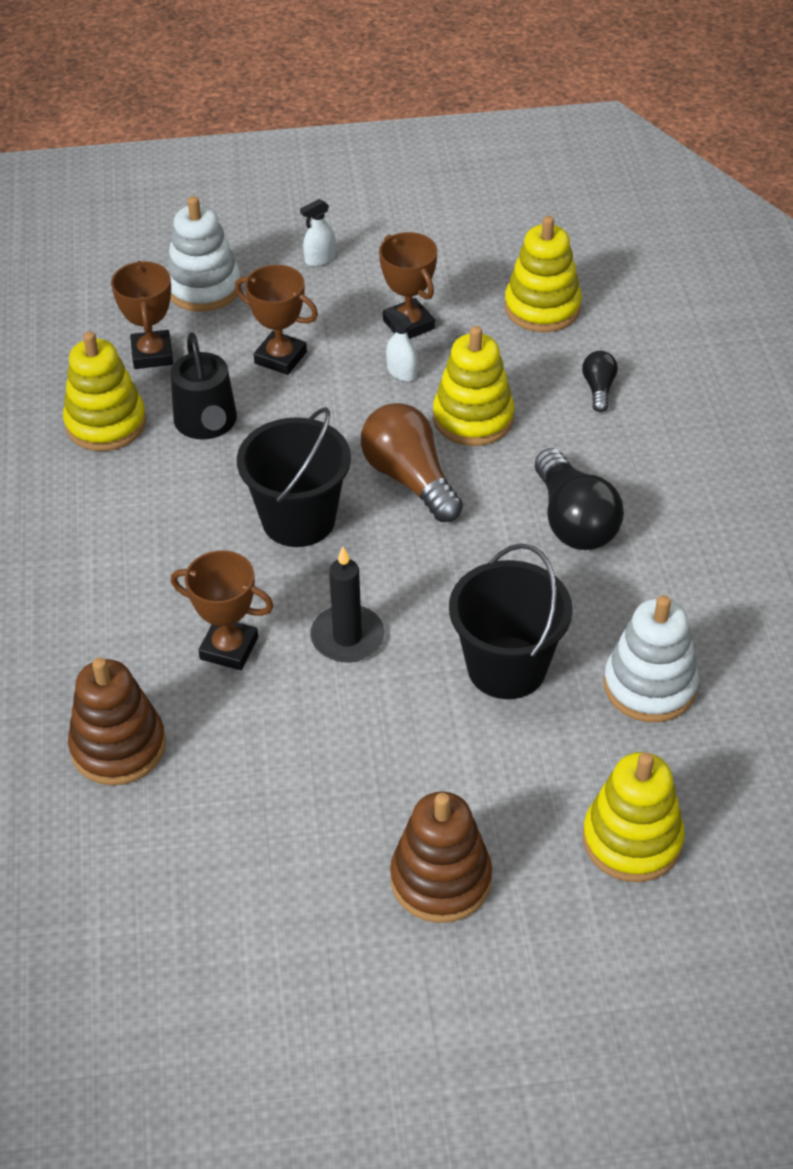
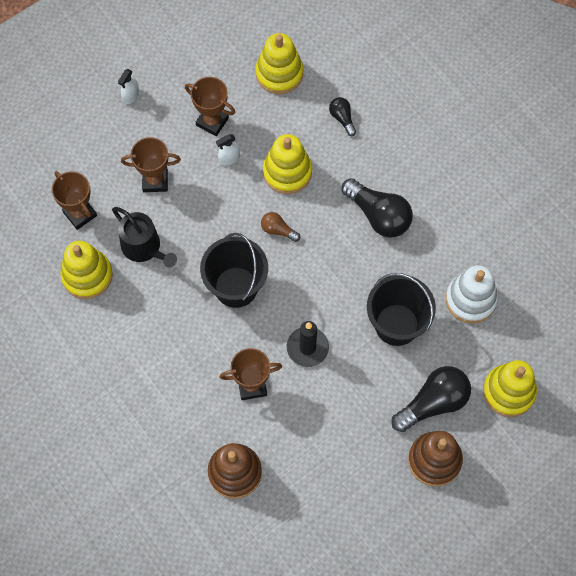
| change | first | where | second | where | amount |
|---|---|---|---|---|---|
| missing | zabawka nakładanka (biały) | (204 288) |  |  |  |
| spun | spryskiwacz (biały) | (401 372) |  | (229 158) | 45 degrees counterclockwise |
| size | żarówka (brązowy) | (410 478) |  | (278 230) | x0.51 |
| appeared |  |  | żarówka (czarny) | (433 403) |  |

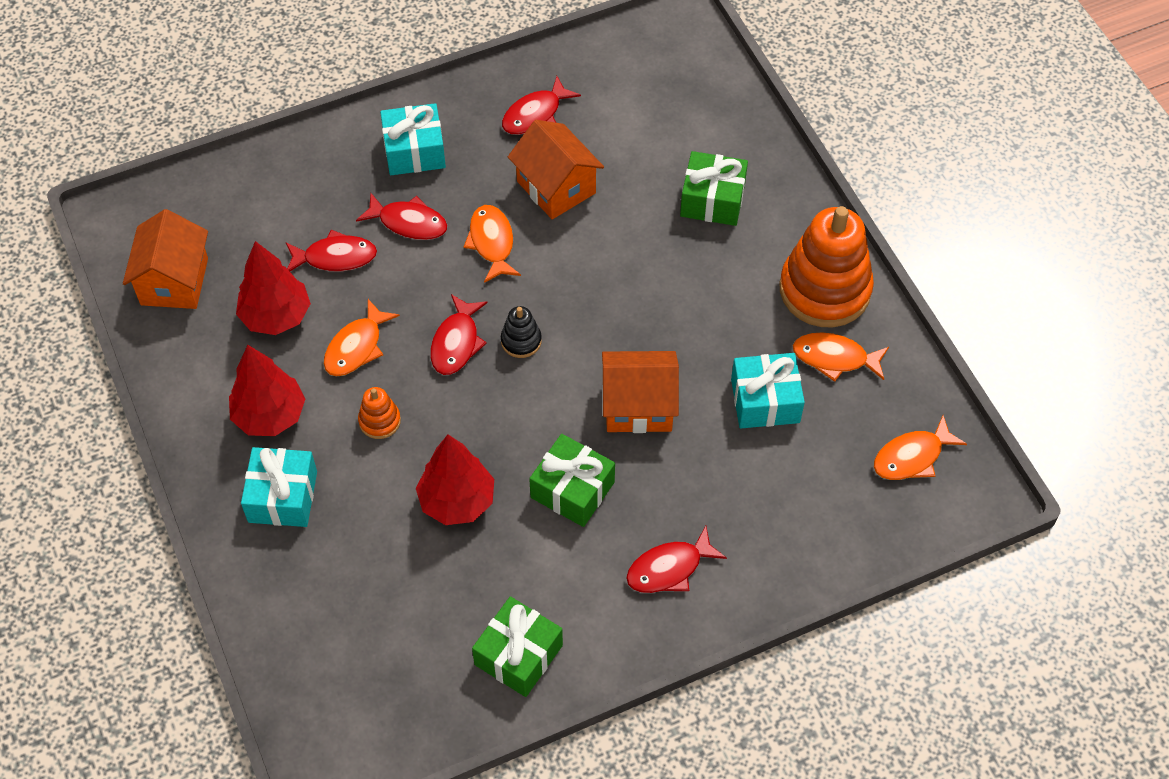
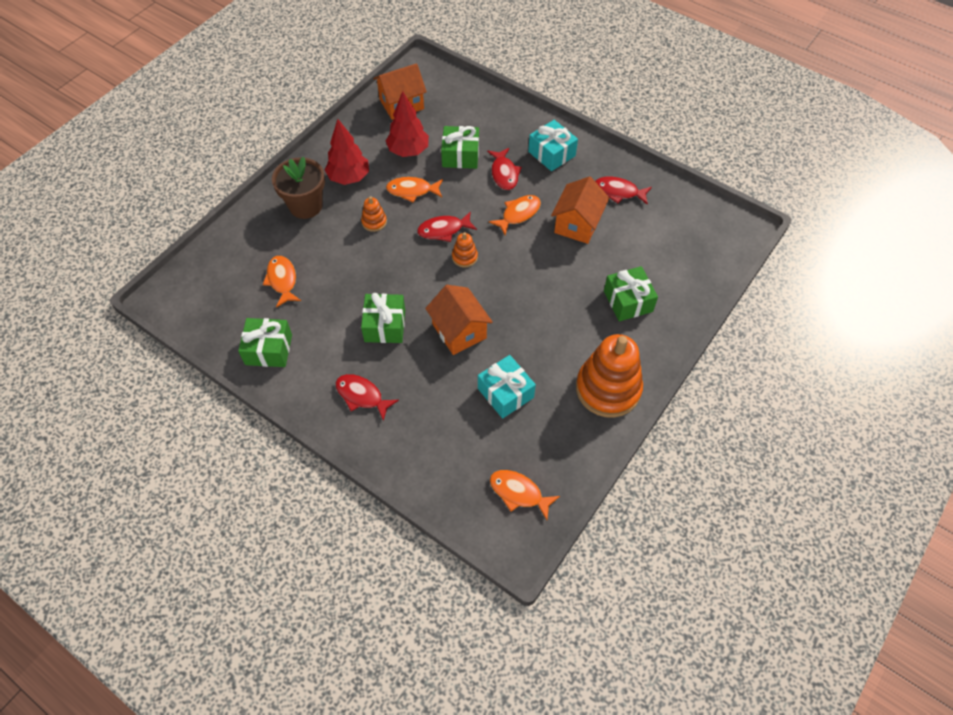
| change | first | where | second | where | amount |
|---|---|---|---|---|---|
| exchanged | ryba (czerwony) | (335 257) | prezent (zielony) | (460 156) |  |
| colour | zabawka nakładanka (czarny) | (521 341) | zabawka nakładanka (pomarańczowy) | (464 257) |  |
| relocated | ryba (pomarańczowy) | (834 358) |  | (282 280) |  |
| missing | drzewko (czerwony) | (457 501) |  |  |  |
| exchanged | prezent (turkusowy) | (283 496) | doniczka (brązowy) | (305 206) |  |

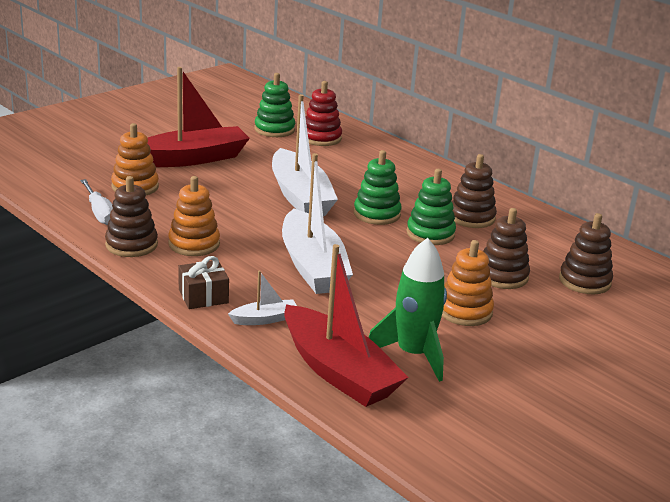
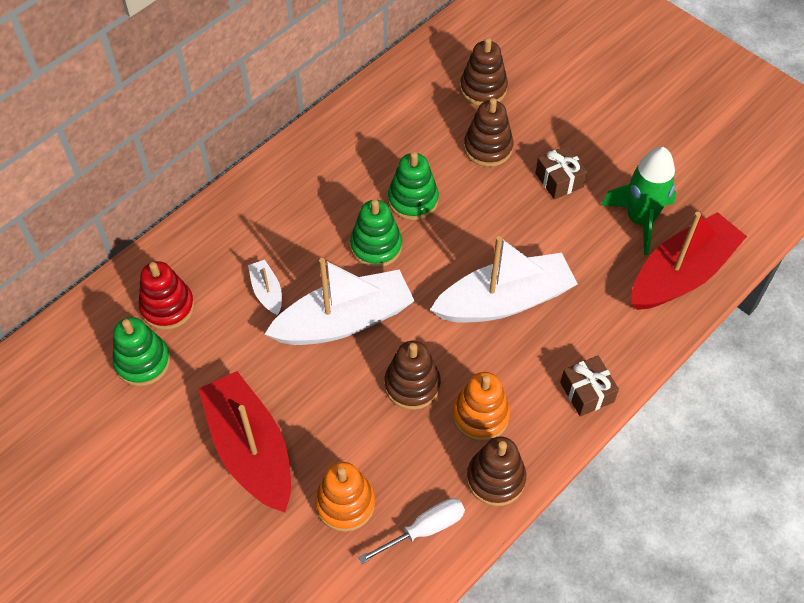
| change | first | where | second | where | amount |
|---|---|---|---|---|---|
| relocated | zabawka nakładanka (brązowy) | (471 217) |  | (412 385) |  |
| exchanged | zabawka nakładanka (pomarańczowy) | (464 311) | prezent (brązowy) | (559 180) |  |
| relocated | łódka (biały) | (265 319) |  | (267 292) |  |

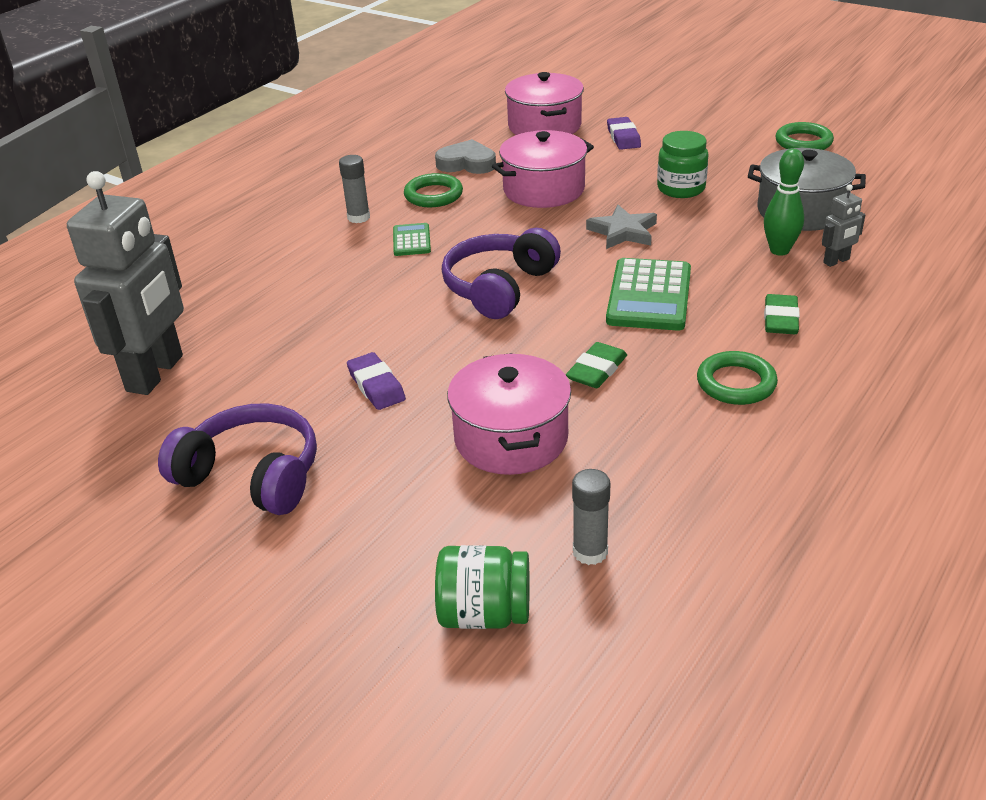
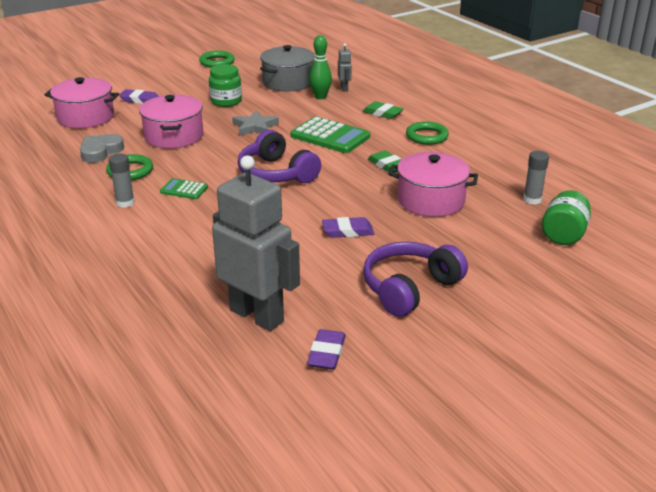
| change | first | where | second | where | amount |
|---|---|---|---|---|---|
| appeared |  |  | gumka do mazania (fioletowy) | (327 353) |  |

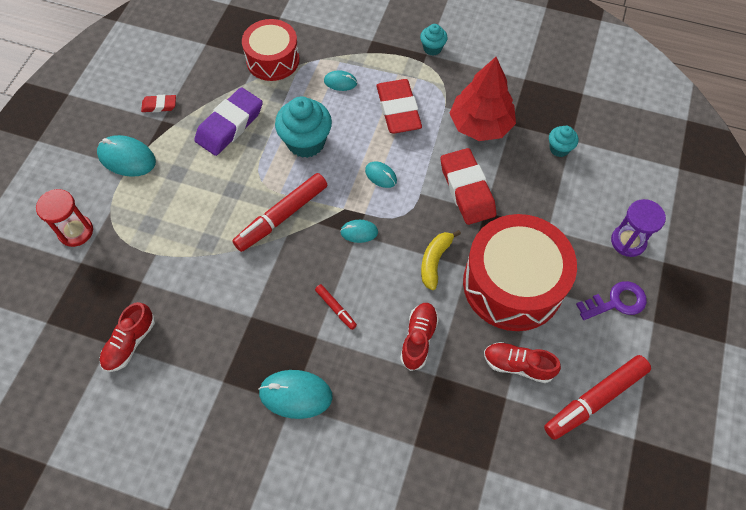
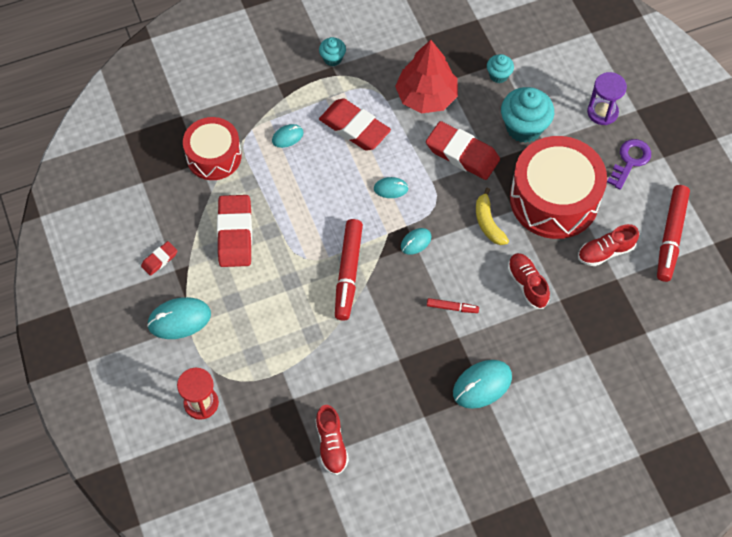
| change | first | where | second | where | amount |
|---|---|---|---|---|---|
| colour | gumka do mazania (fioletowy) | (230 125) | gumka do mazania (czerwony) | (235 234) |  |
| relocated | muffinka (turkusowy) | (306 142) |  | (524 127) |  |

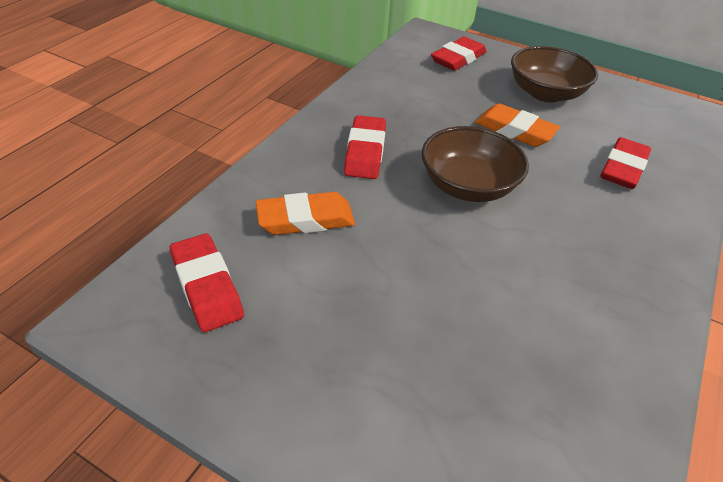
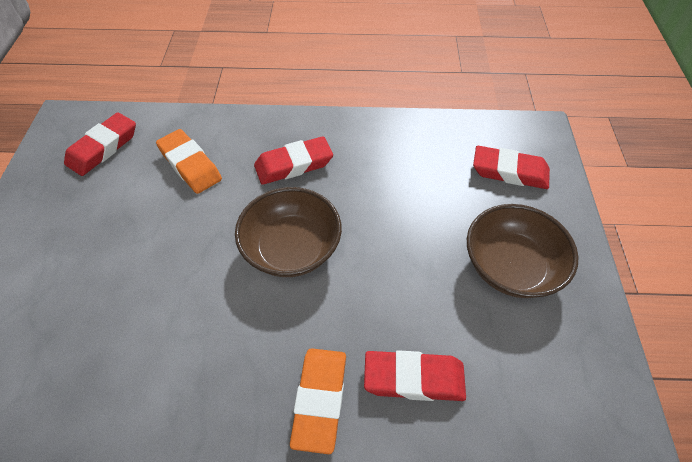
| change | first | where | second | where | amount |
|---|---|---|---|---|---|
| relocated | gumka do mazania (pomarańczowy) | (514 130) |  | (320 400) |  |

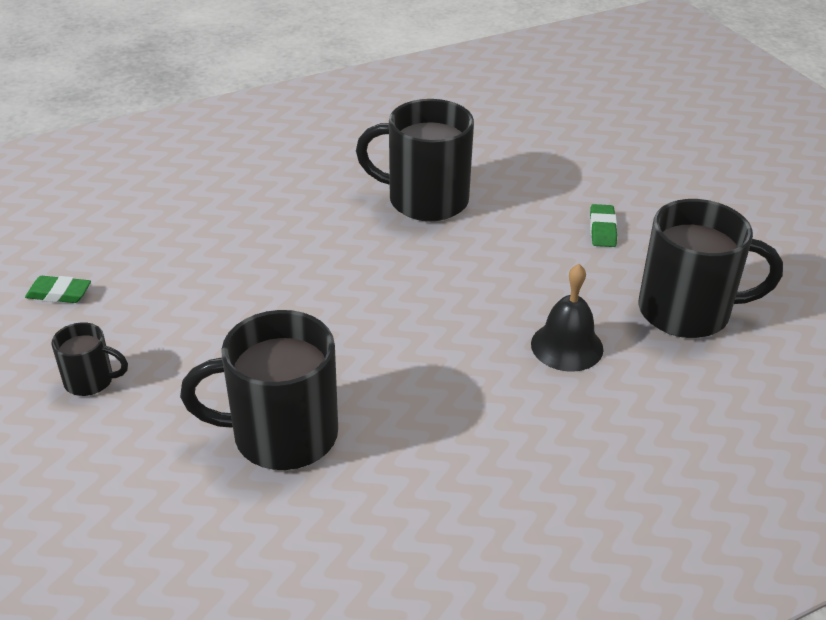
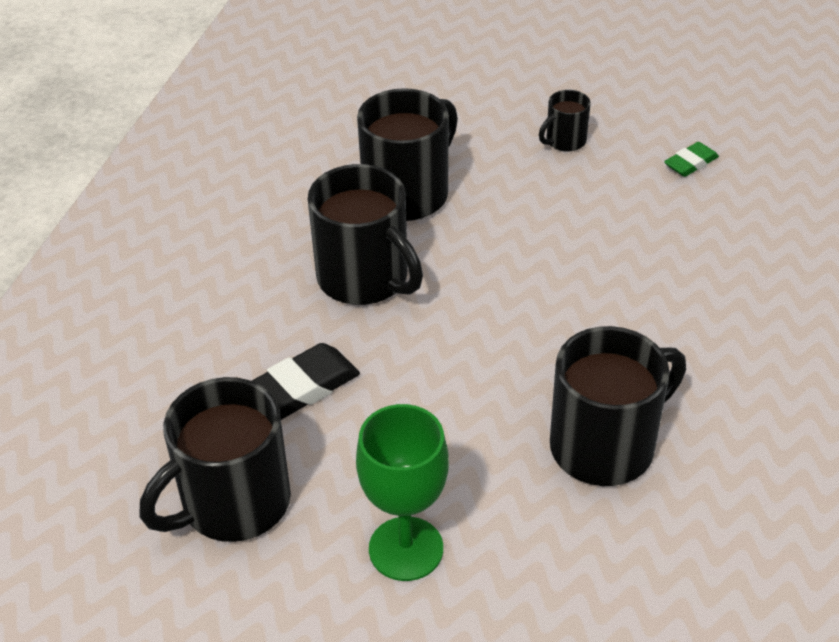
| change | first | where | second | where | amount |
|---|---|---|---|---|---|
| exchanged | gumka do mazania (zielony) | (602 229) | kielich (zielony) | (406 549) |  |
| exchanged | dzwonek (czarny) | (567 346) | gumka do mazania (czarny) | (301 388) |  |
| appeared |  |  | kubek (czarny) | (365 279) |  |

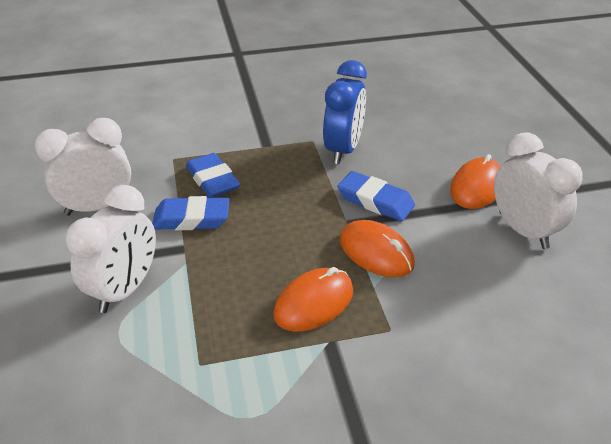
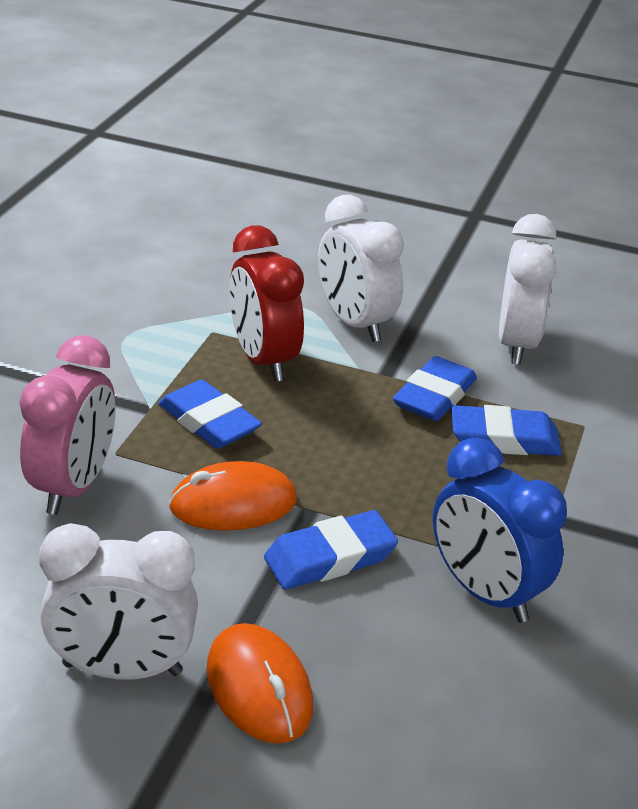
| change | first | where | second | where | amount |
|---|---|---|---|---|---|
| exchanged | myszka (pomarańczowy) | (314 303) | gumka do mazania (niebieski) | (209 422) |  |
| appeared |  |  | budzik (czerwony) | (263 360) |  |
| appeared |  |  | budzik (różowy) | (74 486) |  |

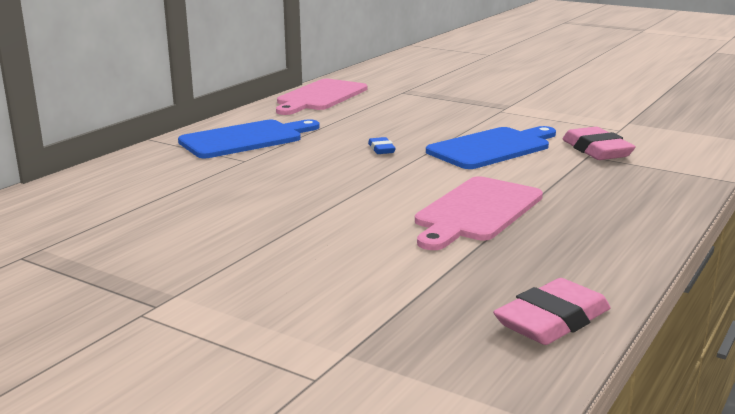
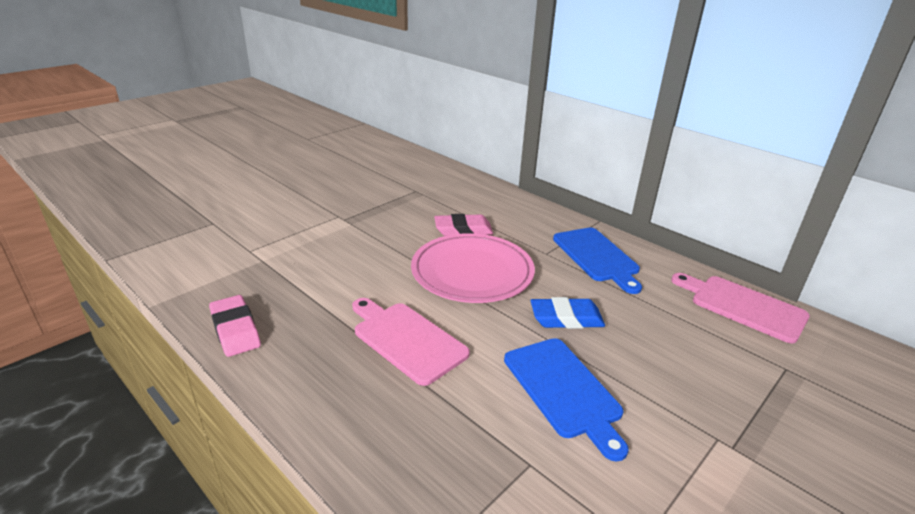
| change | first | where | second | where | amount |
|---|---|---|---|---|---|
| relocated | gumka do mazania (różowy) | (596 150) |  | (463 230) |  |
| size | gumka do mazania (niebieski) | (381 149) |  | (566 318) | x1.93 |
| appeared |  |  | talerz (różowy) | (472 272) |  |

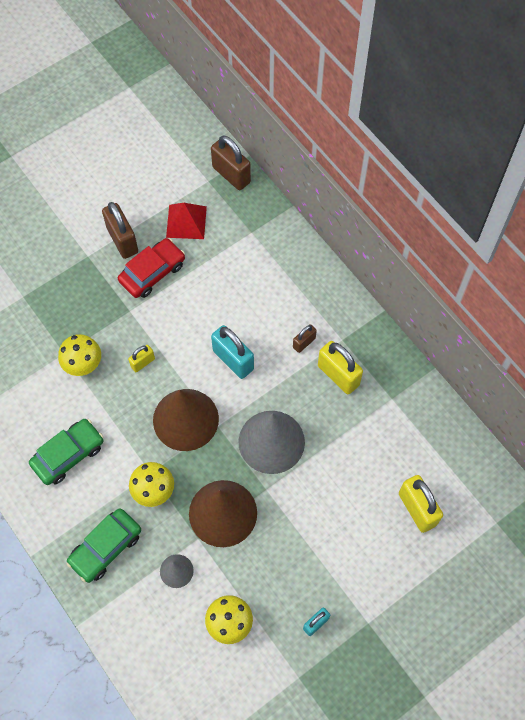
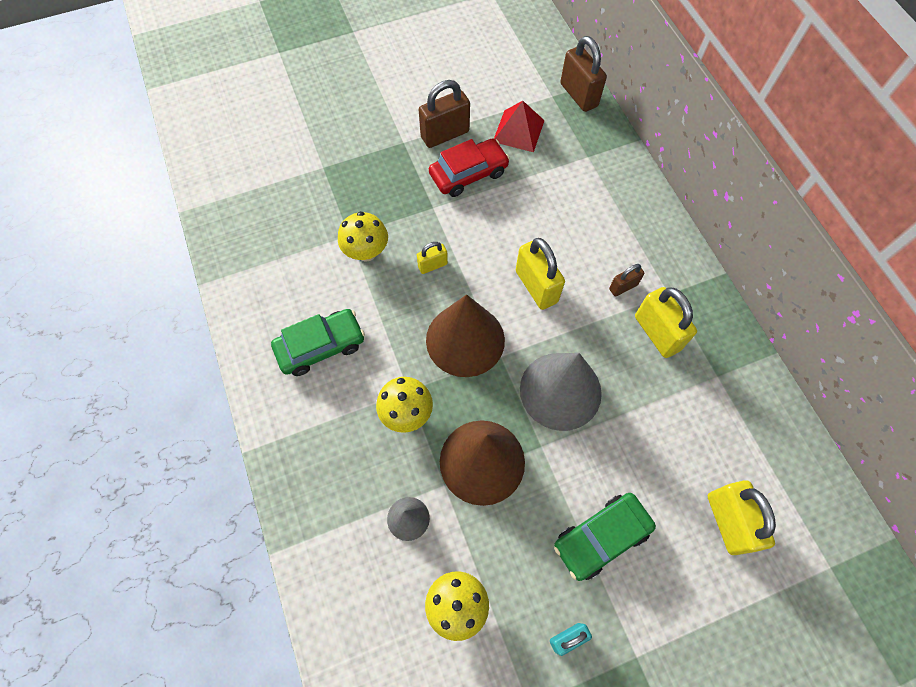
| change | first | where | second | where | amount |
|---|---|---|---|---|---|
| spun | kłódka (brązowy) | (122 240) |  | (445 135) | 75 degrees clockwise |
| colour | kłódka (turkusowy) | (233 360) | kłódka (żółty) | (536 286) |  |
| relocated | samochód (zielony) | (106 548) |  | (601 537) |  |

